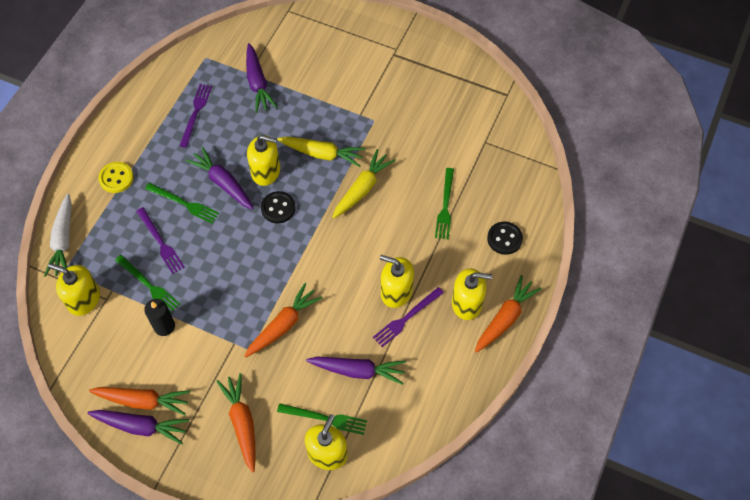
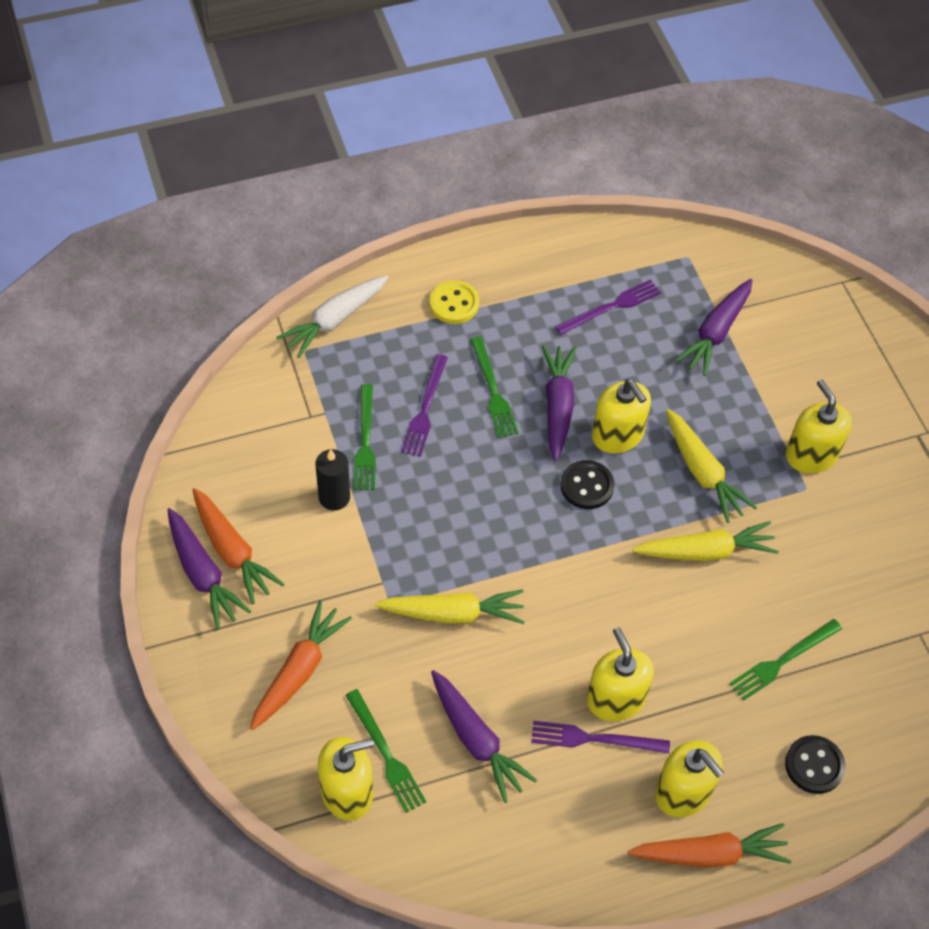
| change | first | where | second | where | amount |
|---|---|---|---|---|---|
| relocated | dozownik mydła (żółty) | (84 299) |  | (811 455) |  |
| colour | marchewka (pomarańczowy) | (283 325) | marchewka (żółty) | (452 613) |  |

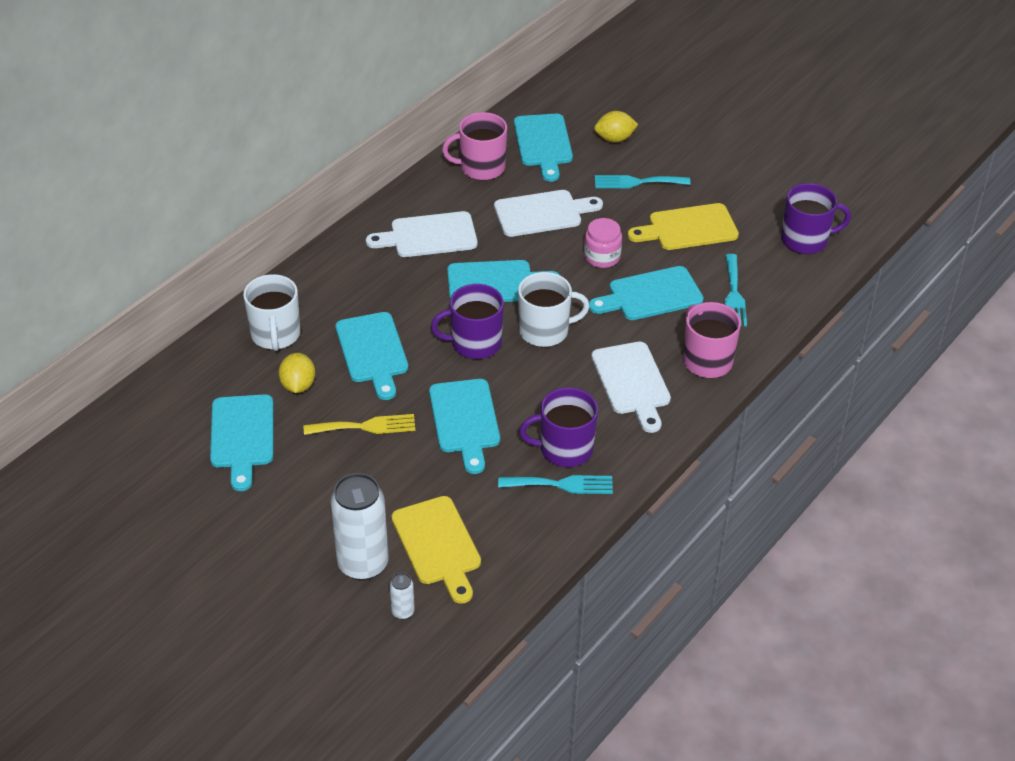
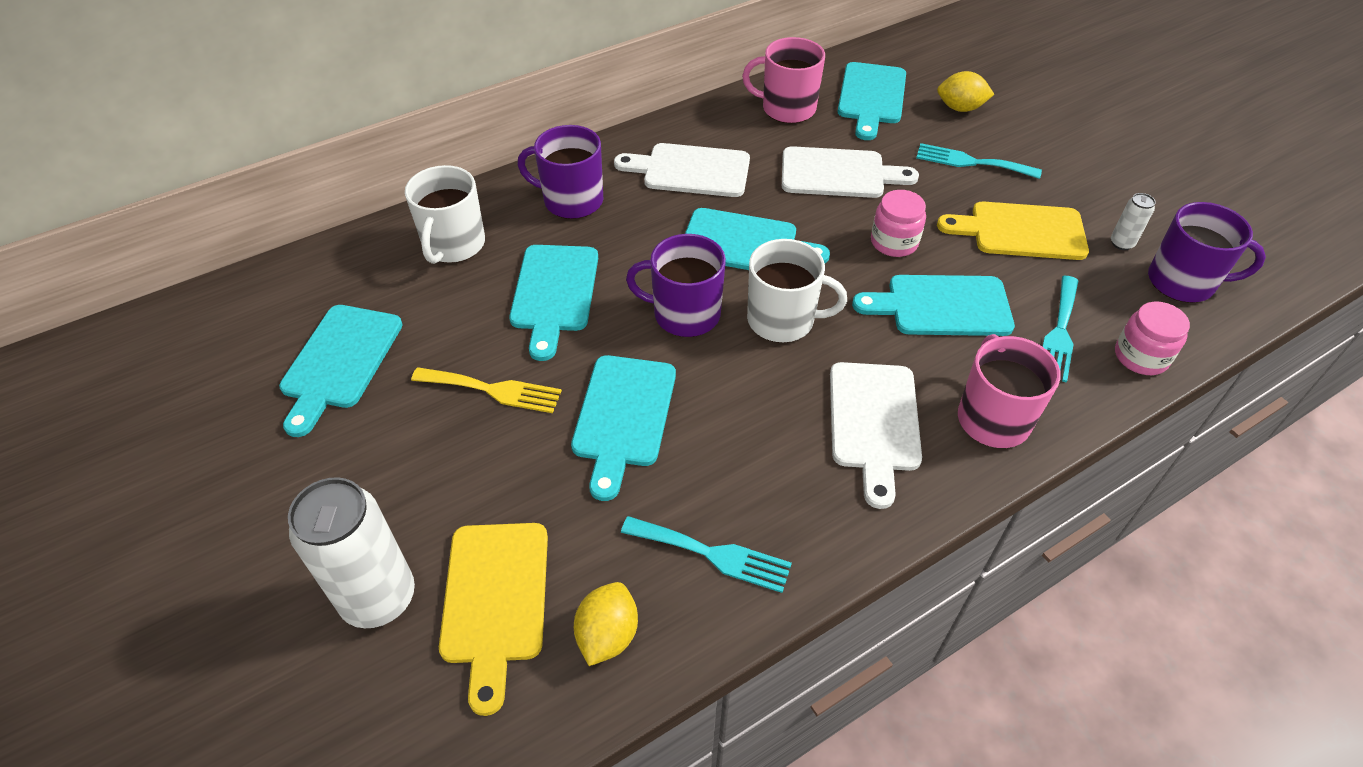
| change | first | where | second | where | amount |
|---|---|---|---|---|---|
| relocated | cytryna (żółty) | (298 385) |  | (607 635) |  |
| relocated | kubek (fioletowy) | (565 449) |  | (571 200) |  |
| relocated | puszka (biały) | (403 612) |  | (1121 243) |  |
| appeared |  |  | słoik (różowy) | (1141 356) |  |

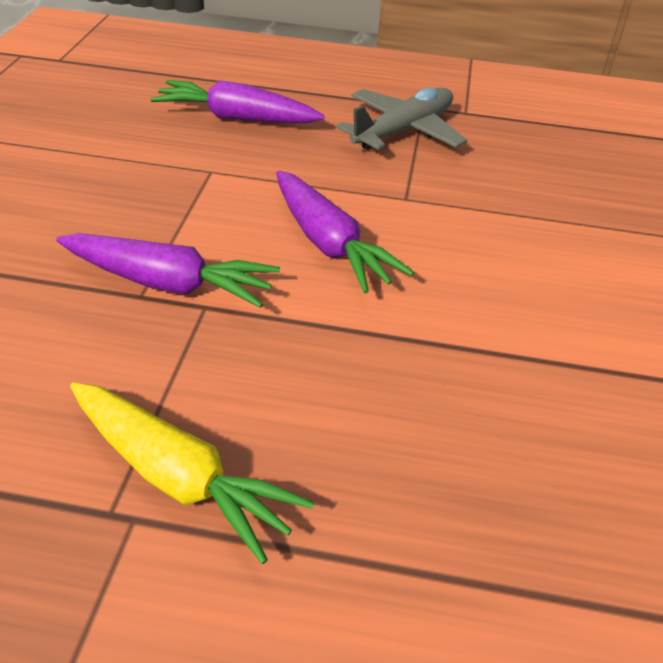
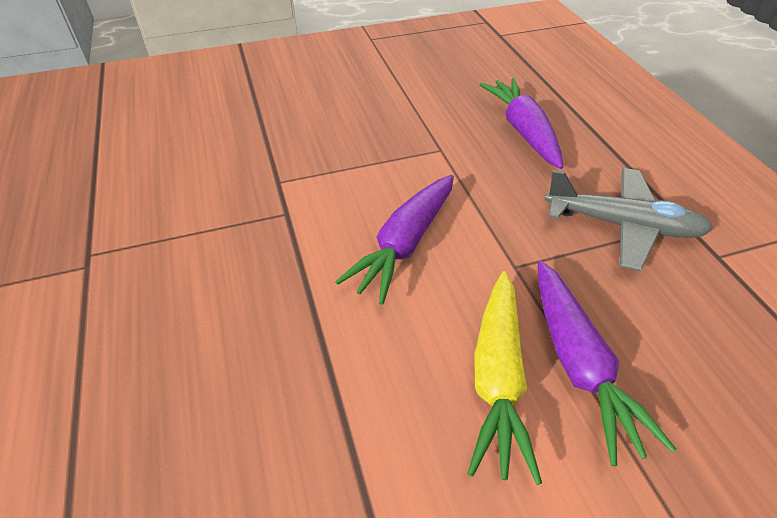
| change | first | where | second | where | amount |
|---|---|---|---|---|---|
| relocated | marchewka (fioletowy) | (168 284) |  | (578 365) |  |
| relocated | marchewka (żółty) | (179 478) |  | (497 378) |  |

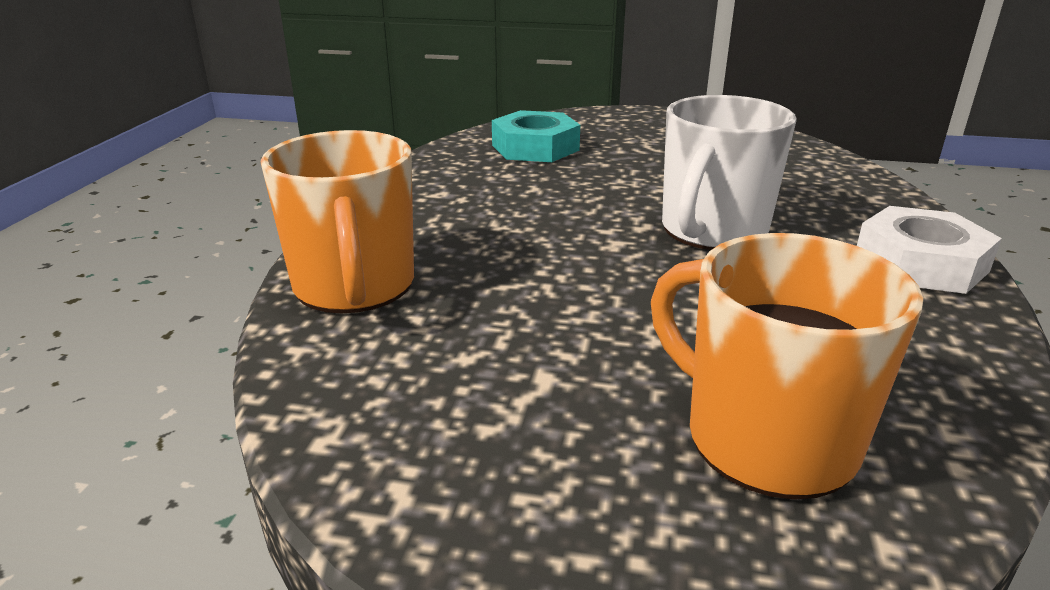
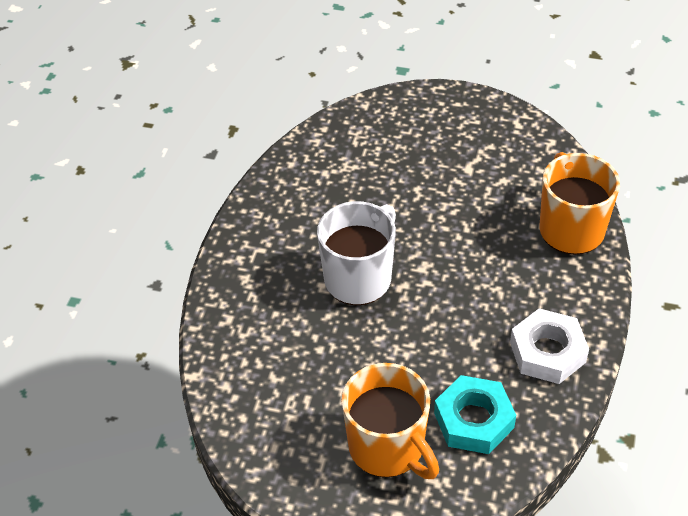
| change | first | where | second | where | amount |
|---|---|---|---|---|---|
| relocated | nakrętka (biały) | (920 263) |  | (547 352) |  |
| relocated | kubek (pomarańczowy) | (765 438) |  | (388 448) |  |

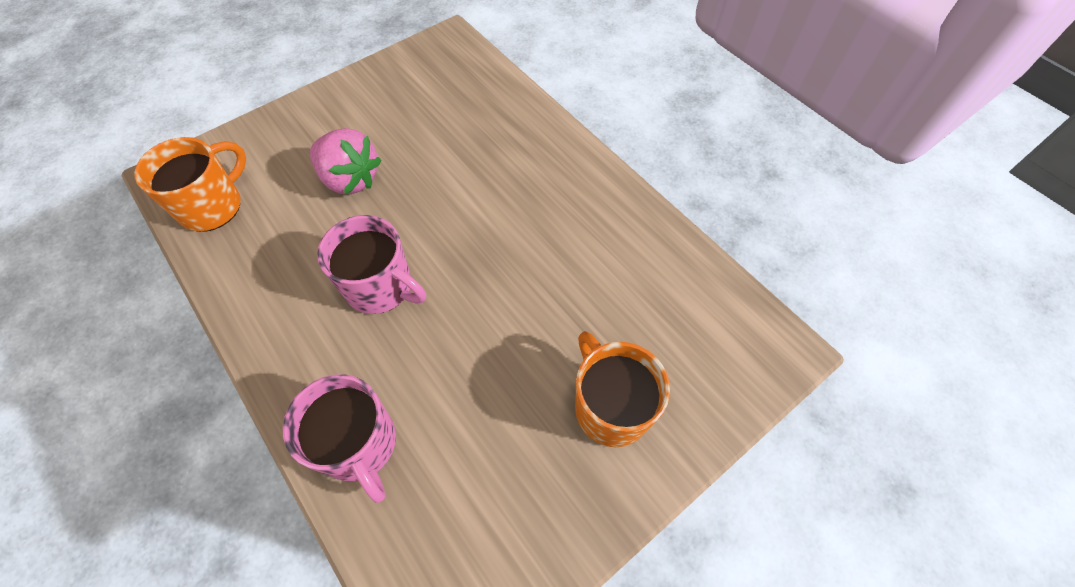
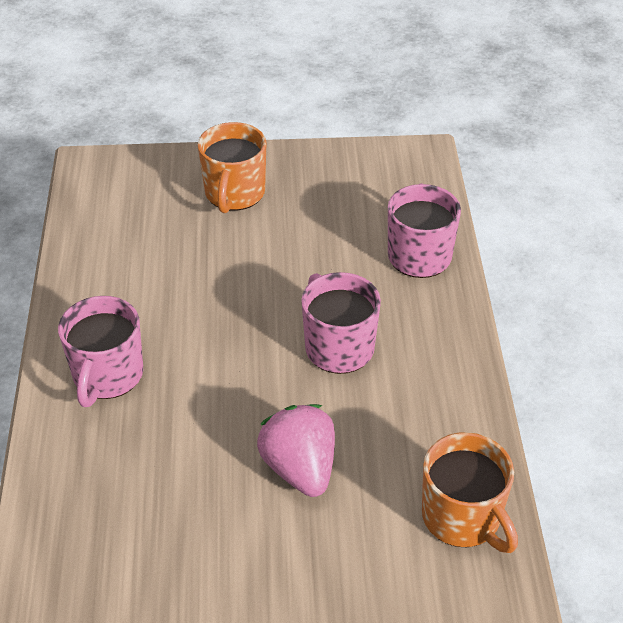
| change | first | where | second | where | amount |
|---|---|---|---|---|---|
| spun | kubek (pomarańczowy) | (213 206) |  | (463 518) | 105 degrees counterclockwise |
| appeared |  |  | kubek (różowy) | (107 376) |  |

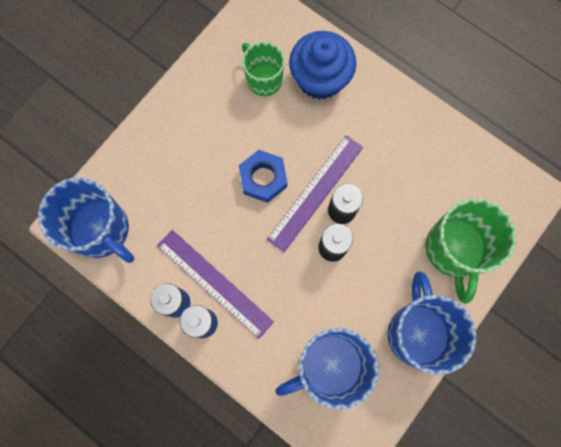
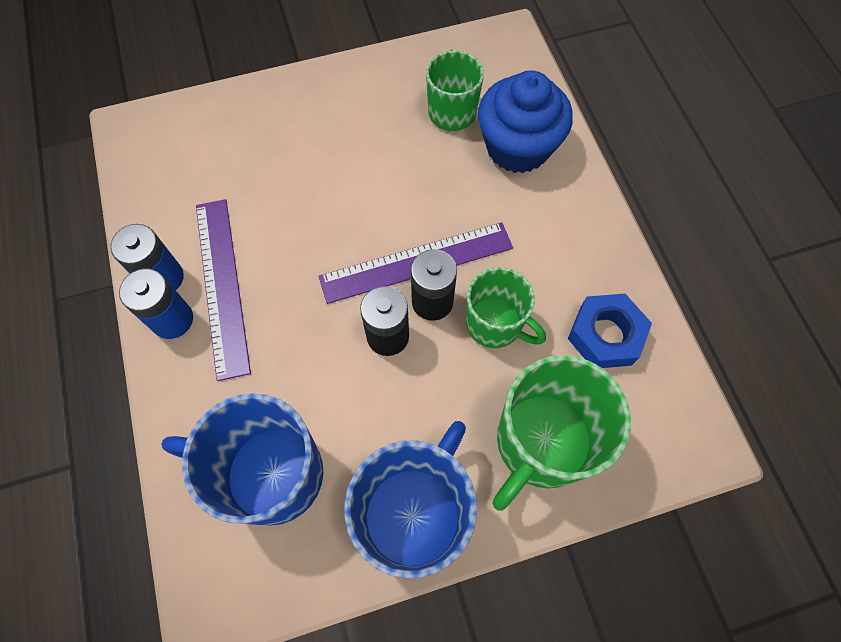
| change | first | where | second | where | amount |
|---|---|---|---|---|---|
| relocated | nakrętka (niebieski) | (263 178) |  | (605 335) |  |
| missing | kubek (niebieski) | (101 230) |  |  |  |
| appeared |  |  | kubek (zielony) | (495 324) |  |

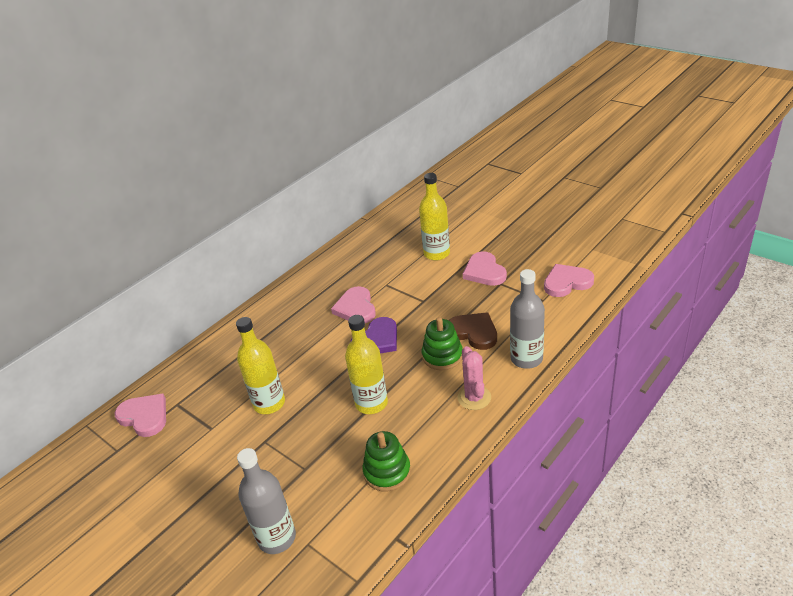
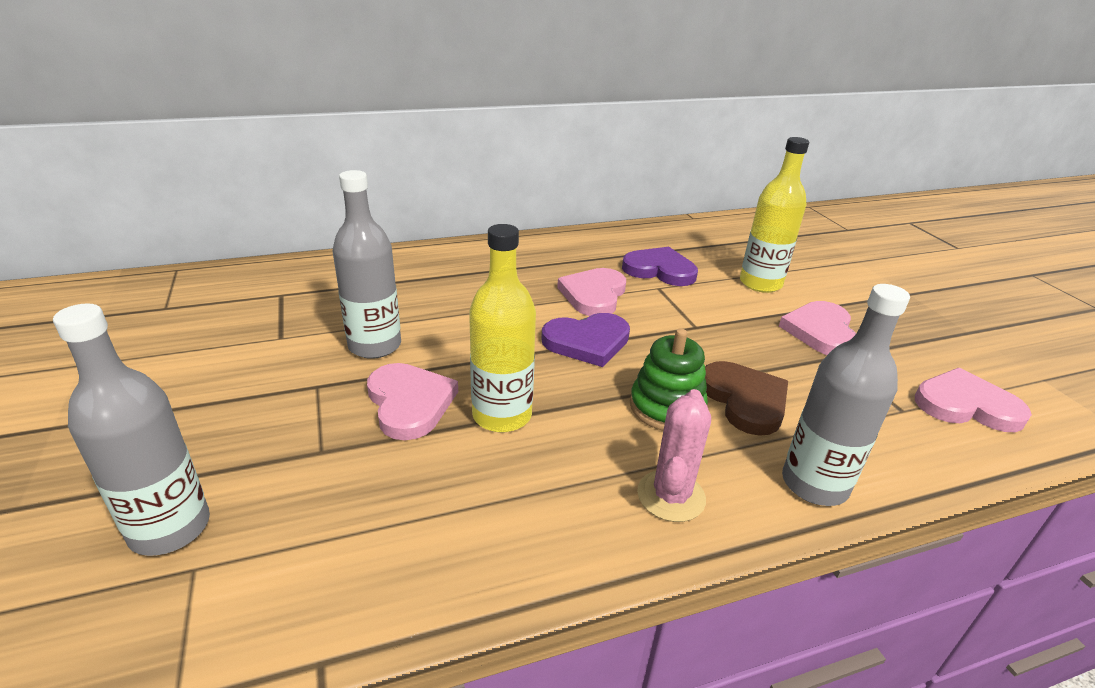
| change | first | where | second | where | amount |
|---|---|---|---|---|---|
| colour | butelka (żółty) | (269 403) | butelka (szary) | (375 345) |  |
| relocated | serce (różowy) | (144 416) |  | (410 403) |  |
| missing | zabawka nakładanka (zielony) | (387 472) |  |  |  |
| appeared |  |  | serce (fioletowy) | (660 270) |  |

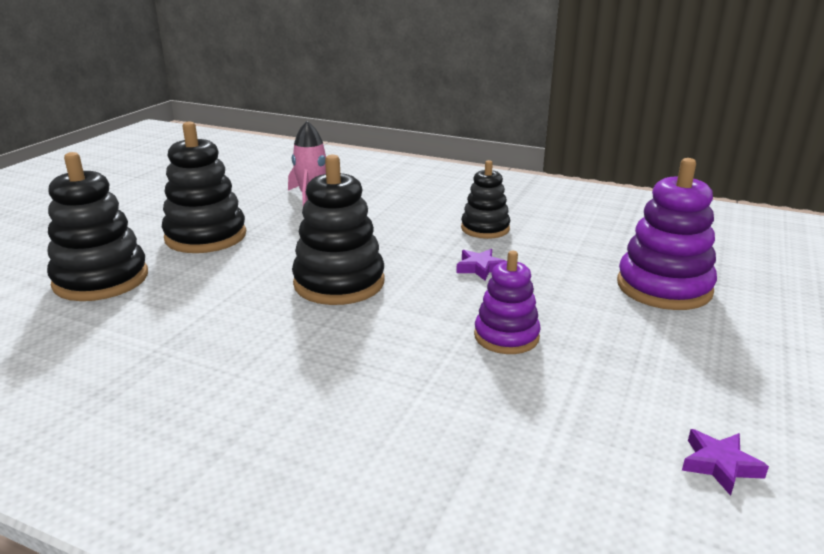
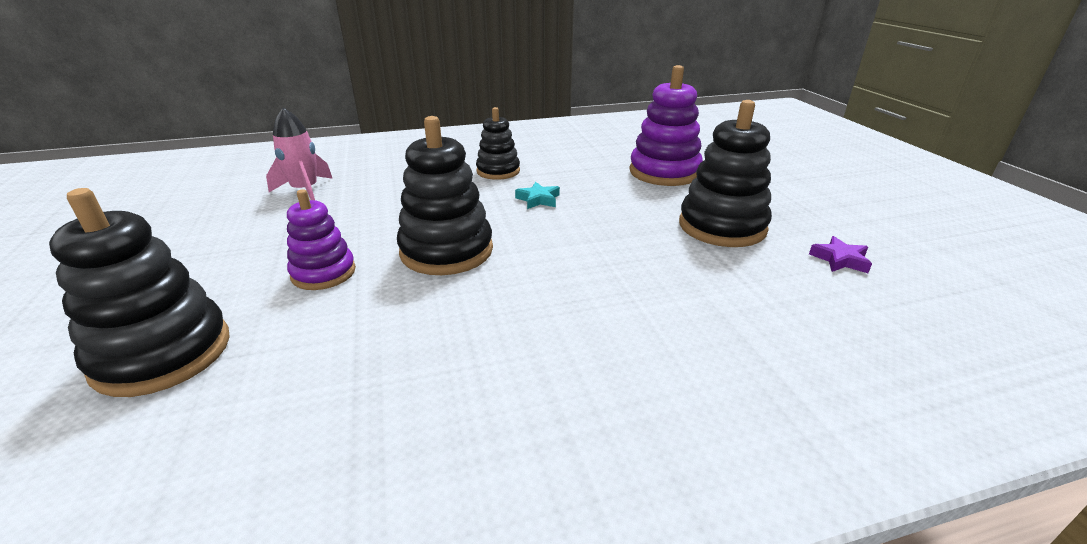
| change | first | where | second | where | amount |
|---|---|---|---|---|---|
| relocated | zabawka nakładanka (czarny) | (206 236) |  | (722 226) |  |
| colour | gwiazda (fioletowy) | (480 268) | gwiazda (turkusowy) | (538 199) |  |
| relocated | zabawka nakładanka (fioletowy) | (506 336) |  | (323 273) |  |

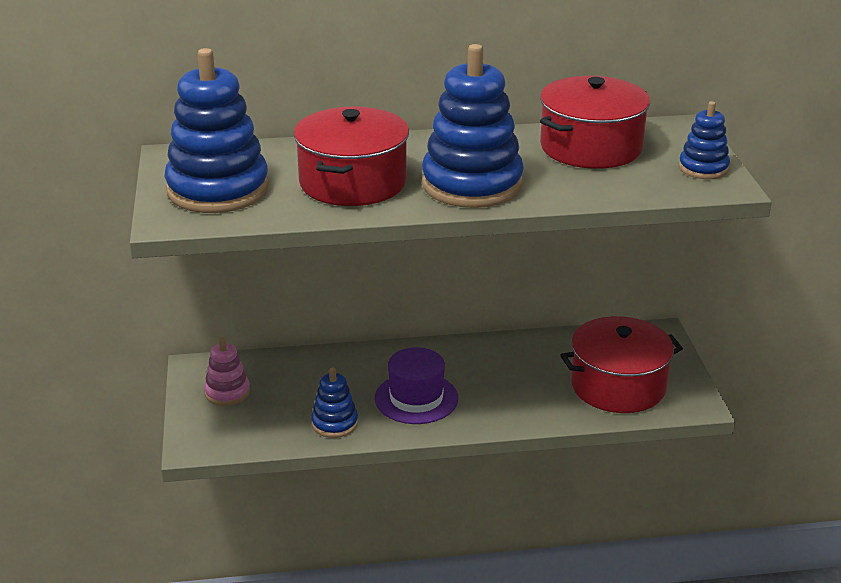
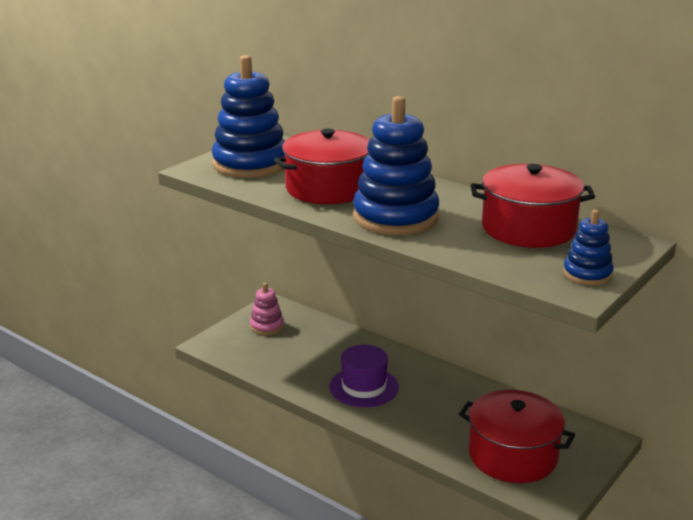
| change | first | where | second | where | amount |
|---|---|---|---|---|---|
| missing | zabawka nakładanka (niebieski) | (334 423) |  |  |  |

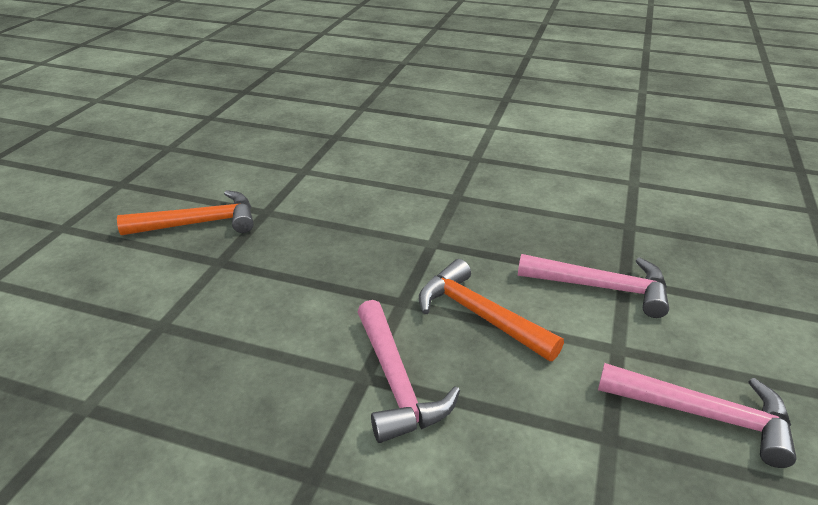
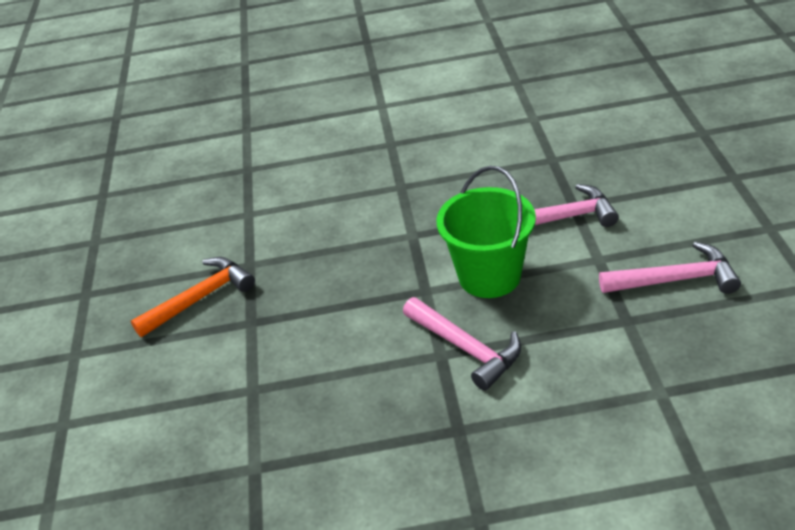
| change | first | where | second | where | amount |
|---|---|---|---|---|---|
| exchanged | młotek (pomarańczowy) | (480 315) | wiadro (zielony) | (489 276) |  |

